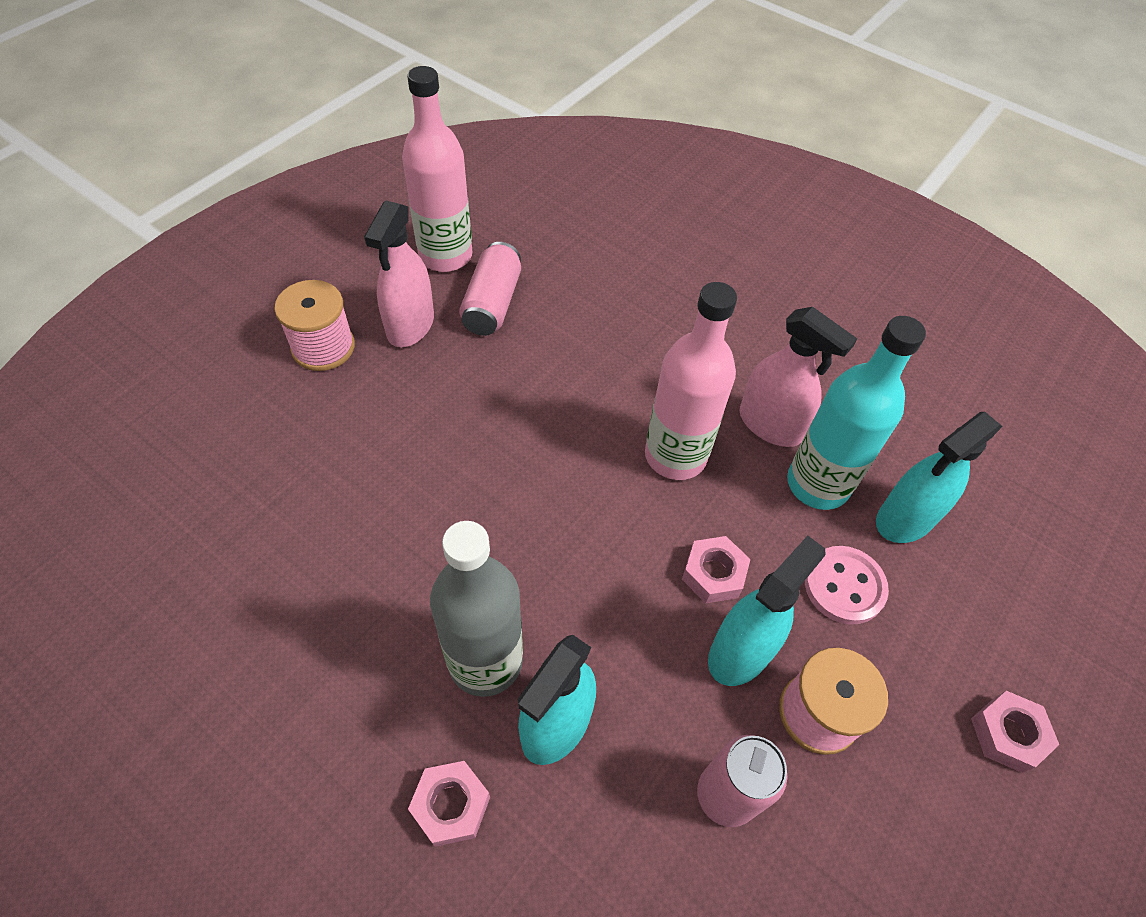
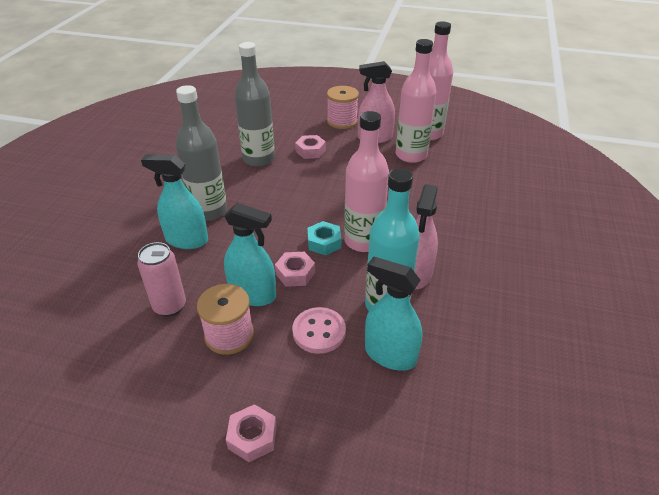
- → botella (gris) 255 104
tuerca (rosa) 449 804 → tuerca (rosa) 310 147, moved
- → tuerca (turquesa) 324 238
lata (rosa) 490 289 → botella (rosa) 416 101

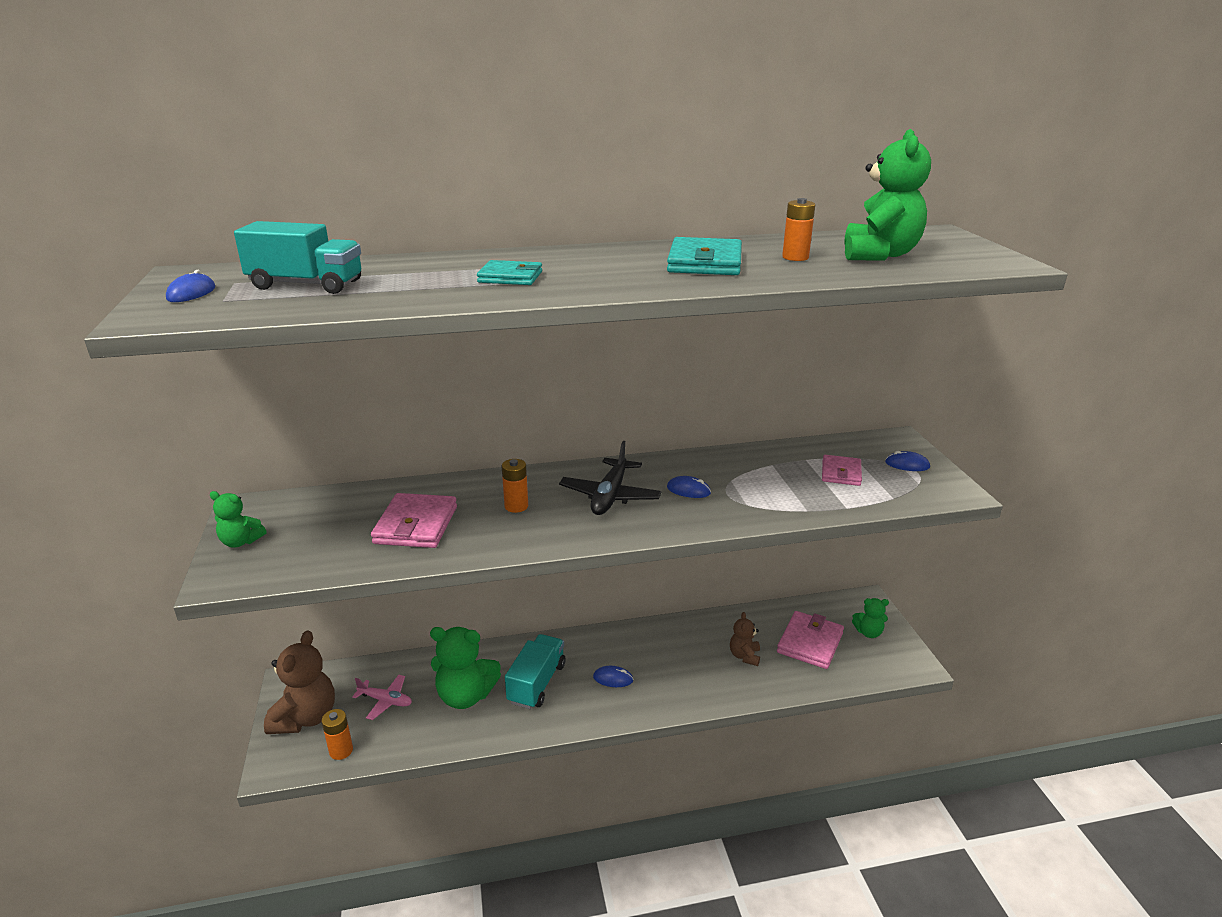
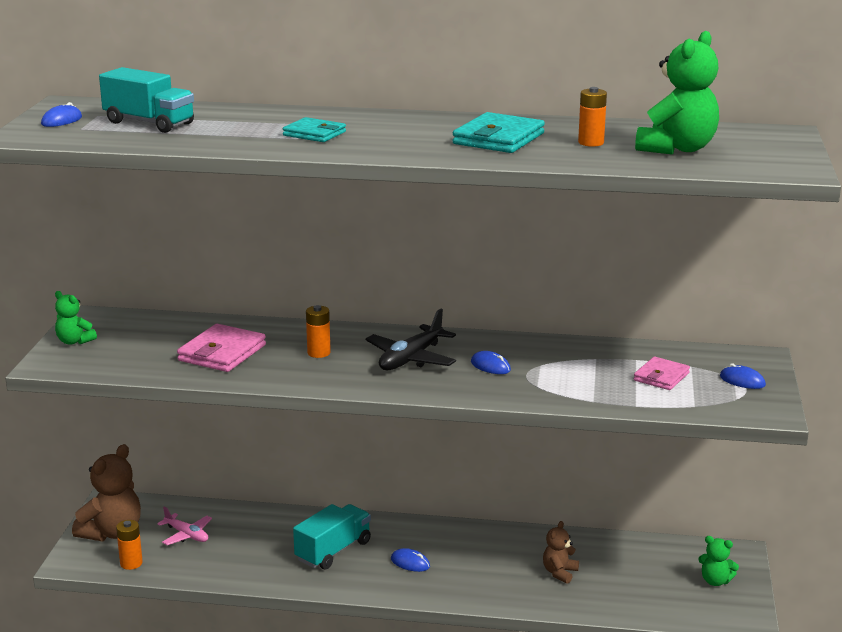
osito (verde) 465 668 → -
cartera (rosa) 810 640 → -

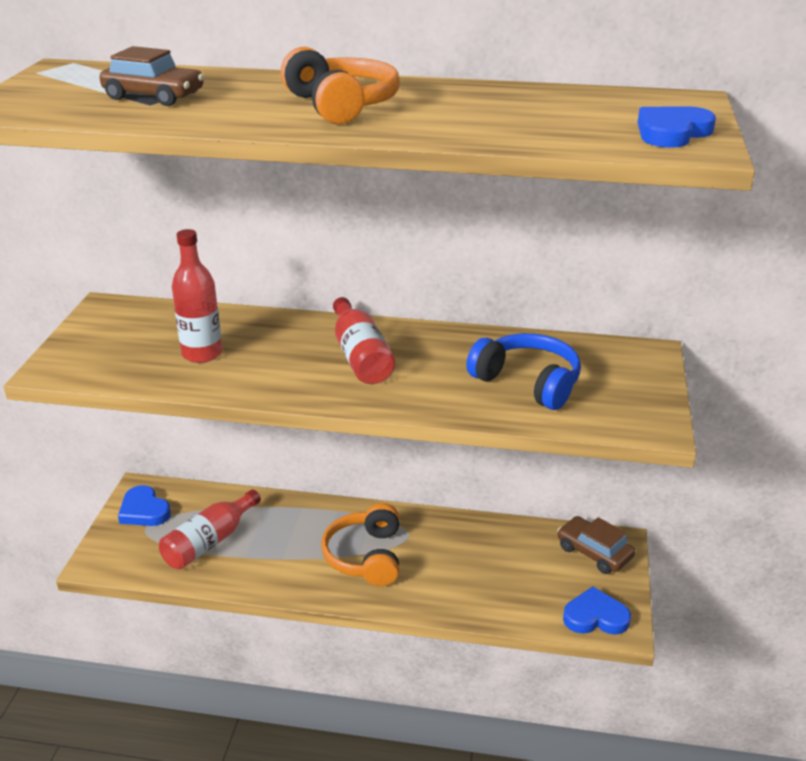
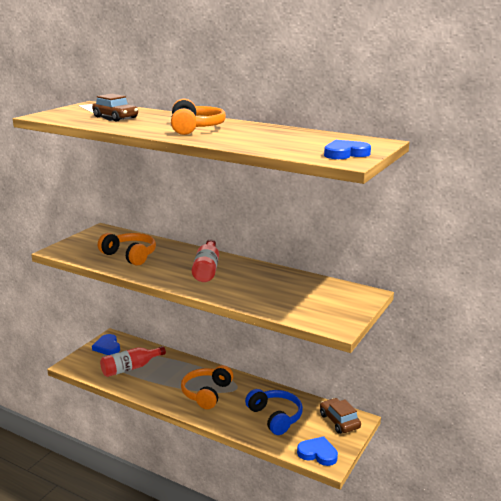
botella (rojo) 197 296 → auriculares (naranja) 127 249
auriculares (azul) 523 371 → auriculares (azul) 274 412, moved

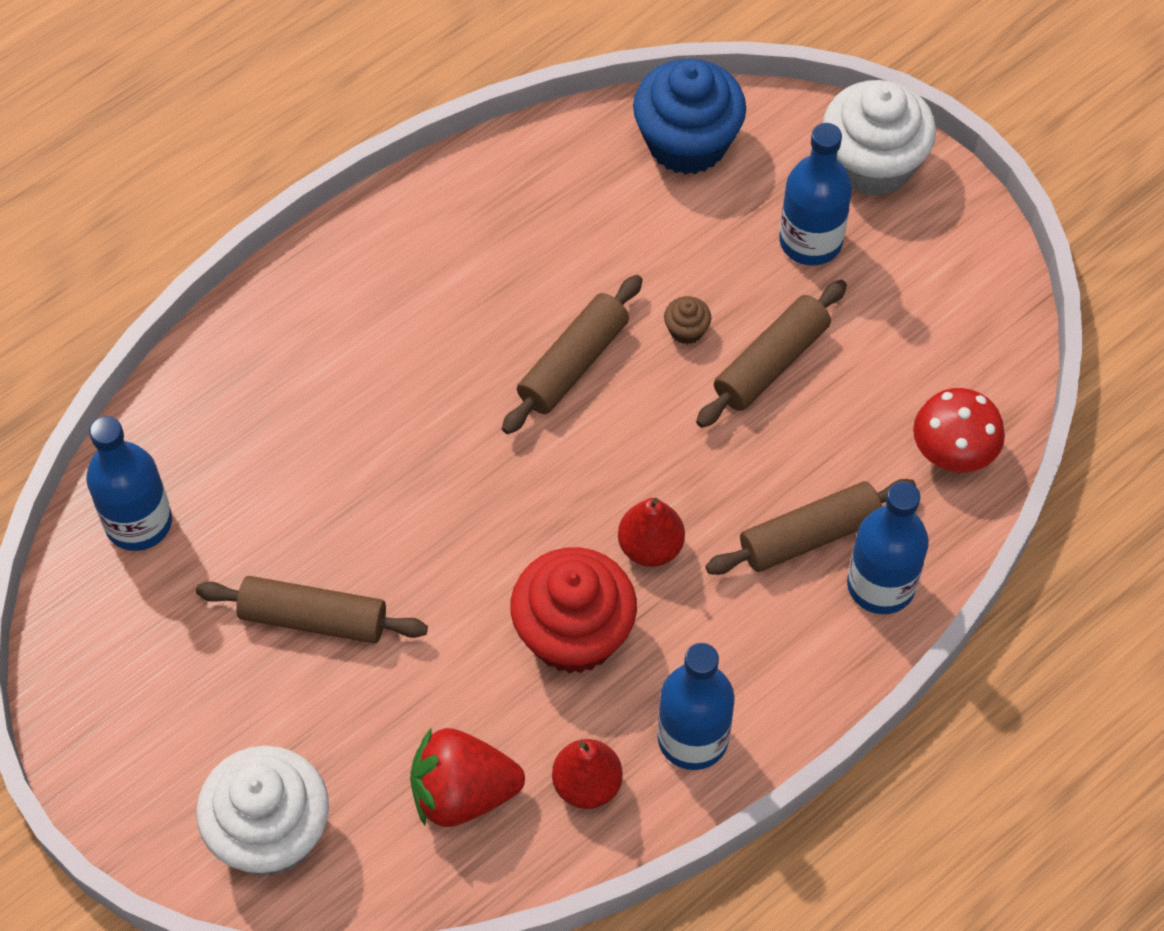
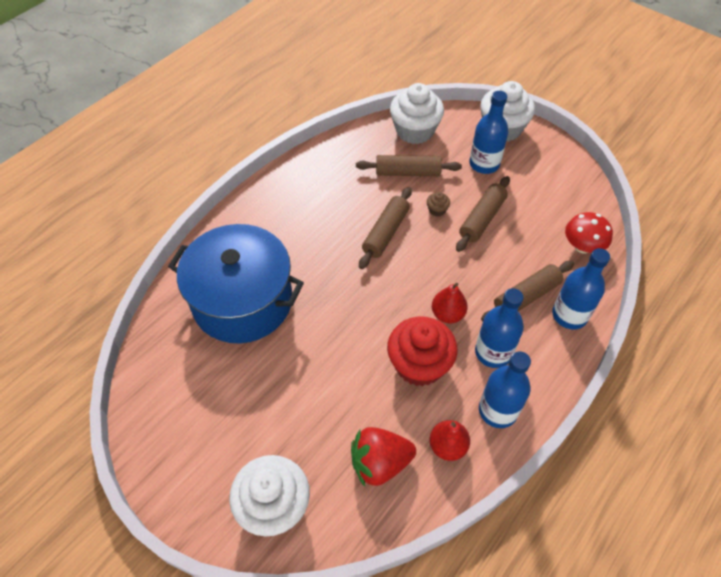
- → olla (azul) 236 283
rodillo (marrón) 312 610 → rodillo (marrón) 409 165, moved
magdalena (azul) 689 117 → magdalena (blanco) 417 113
botella (azul) 129 483 → botella (azul) 499 328, moved

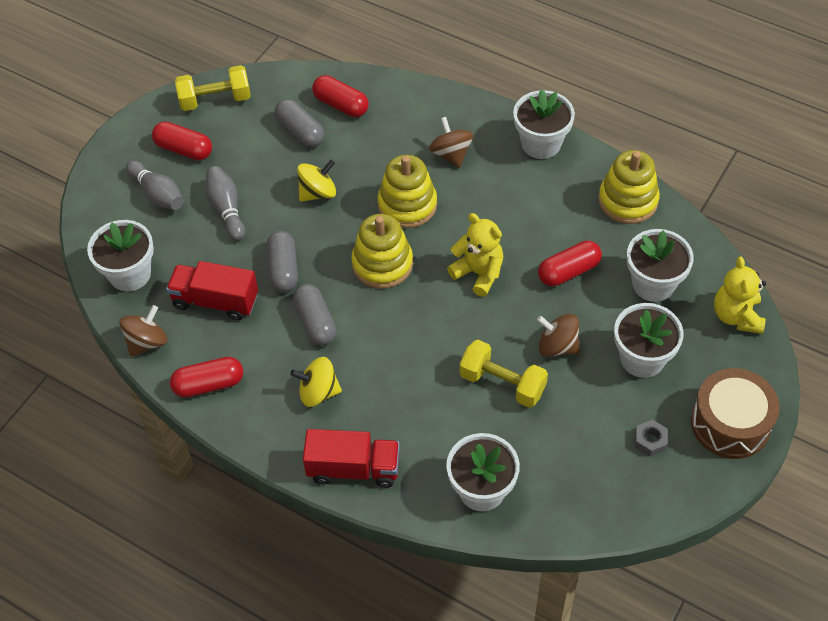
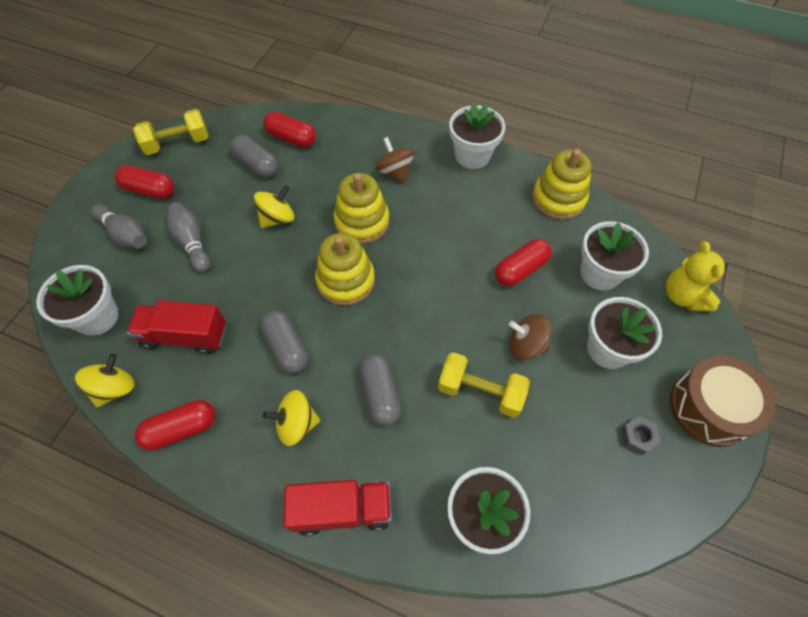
peonza (marrón) 143 331 → peonza (amarillo) 105 380
cápsula (gris) 282 261 → cápsula (gris) 380 390, moved
osito (amarillo) 475 255 → -

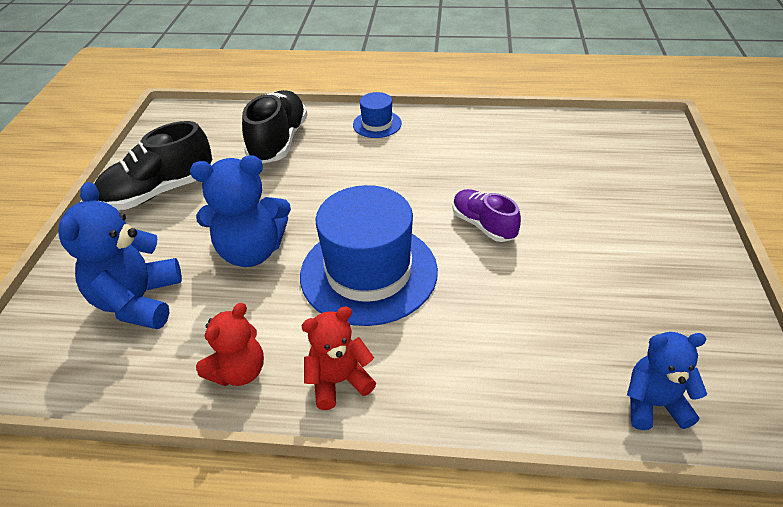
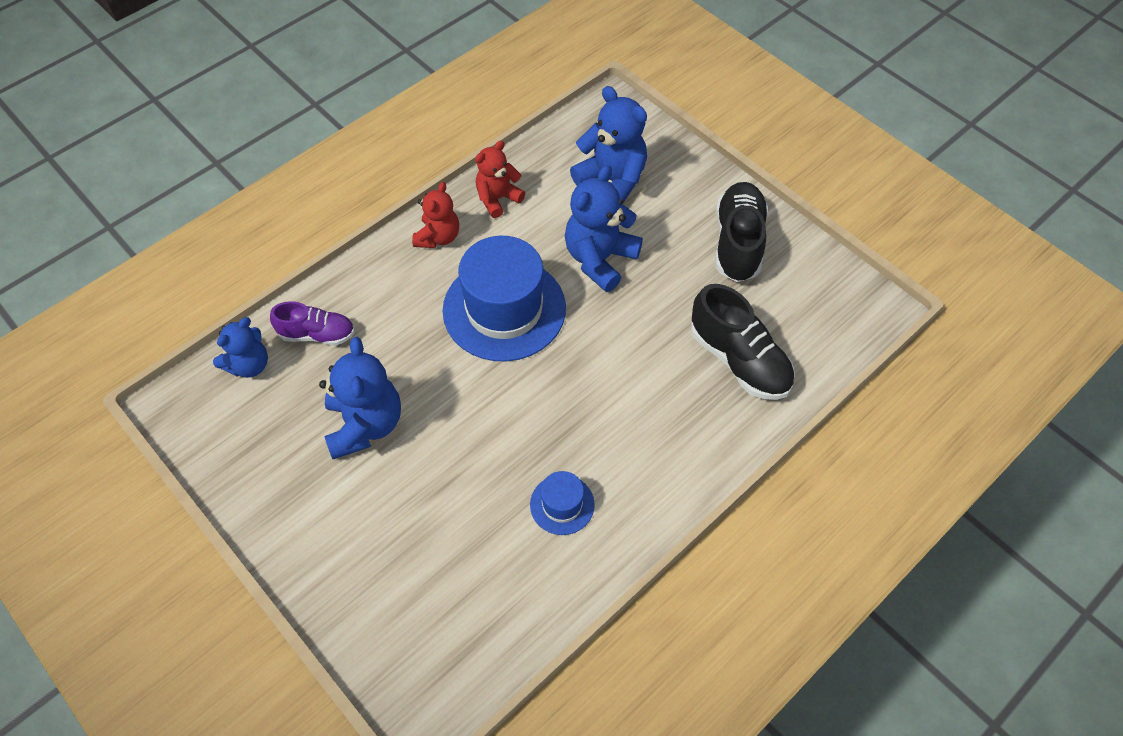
zapato (morado) 487 215 → zapato (morado) 312 323, moved
- → osito (azul) 360 398
osito (rojo) 230 344 → osito (rojo) 500 179, 60 degrees clockwise
sombrero (azul) 377 115 → sombrero (azul) 562 503, moved

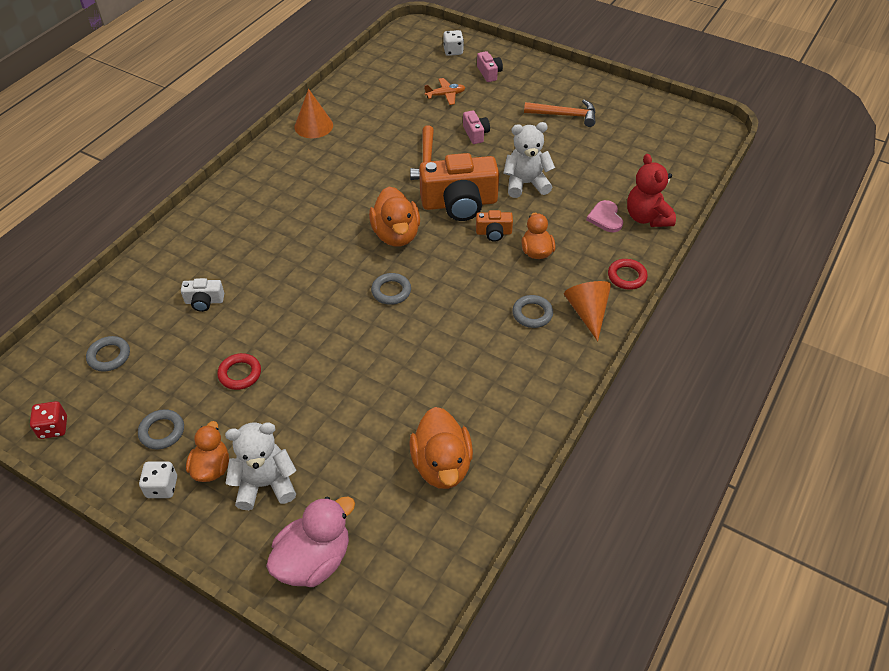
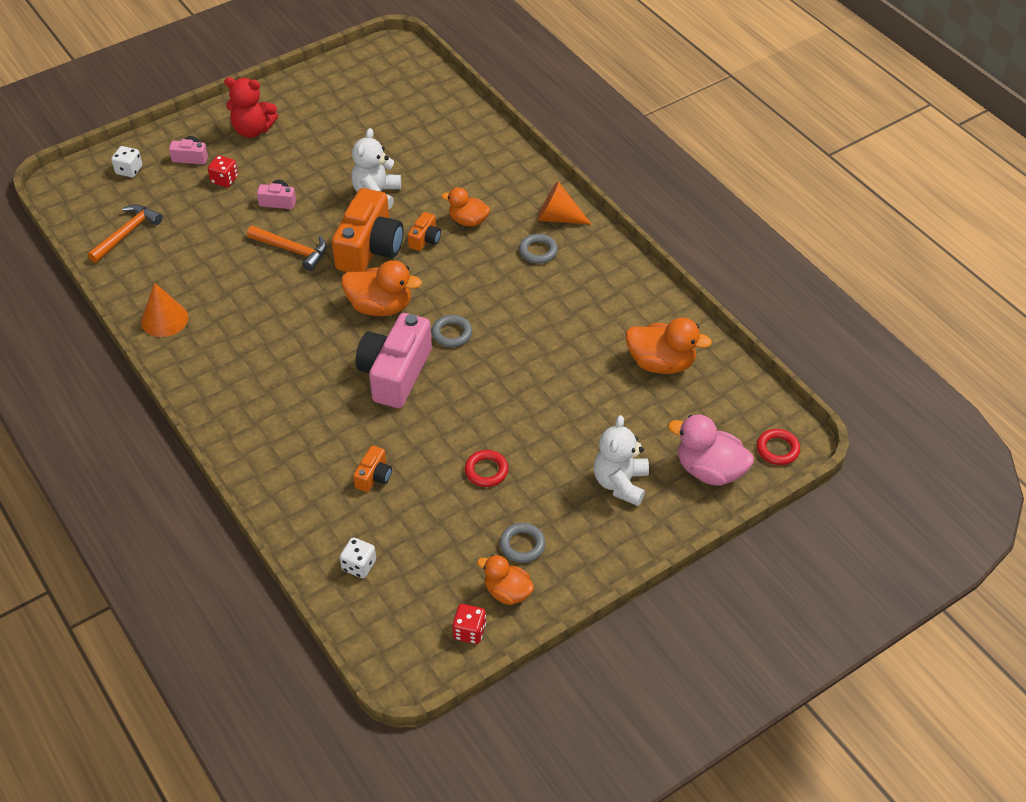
martillo (naranja) 560 113 → martillo (naranja) 125 233, moved
- → dado (rojo) 223 171
osito (rojo) 651 190 → osito (rojo) 251 107, moved
dado (blanco) 158 479 → dado (blanco) 358 558, moved
cámara (blanco) 202 295 → cámara (naranja) 372 468
- → cámara (rosa) 394 360
pato (naranja) 207 451 → pato (naranja) 505 580, moved
pato (rosa) 310 541 → pato (rosa) 711 450, 45 degrees counterclockwise
anillo (rojo) 628 274 → anillo (rojo) 778 447, moved
anillo (gris) 108 354 → -
avión (naranja) 444 91 → -
corazón (rosa) 604 216 → -

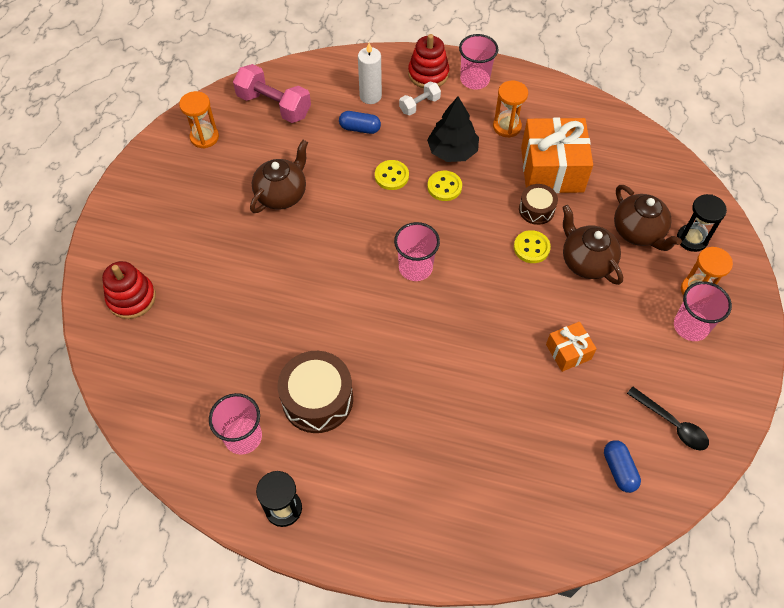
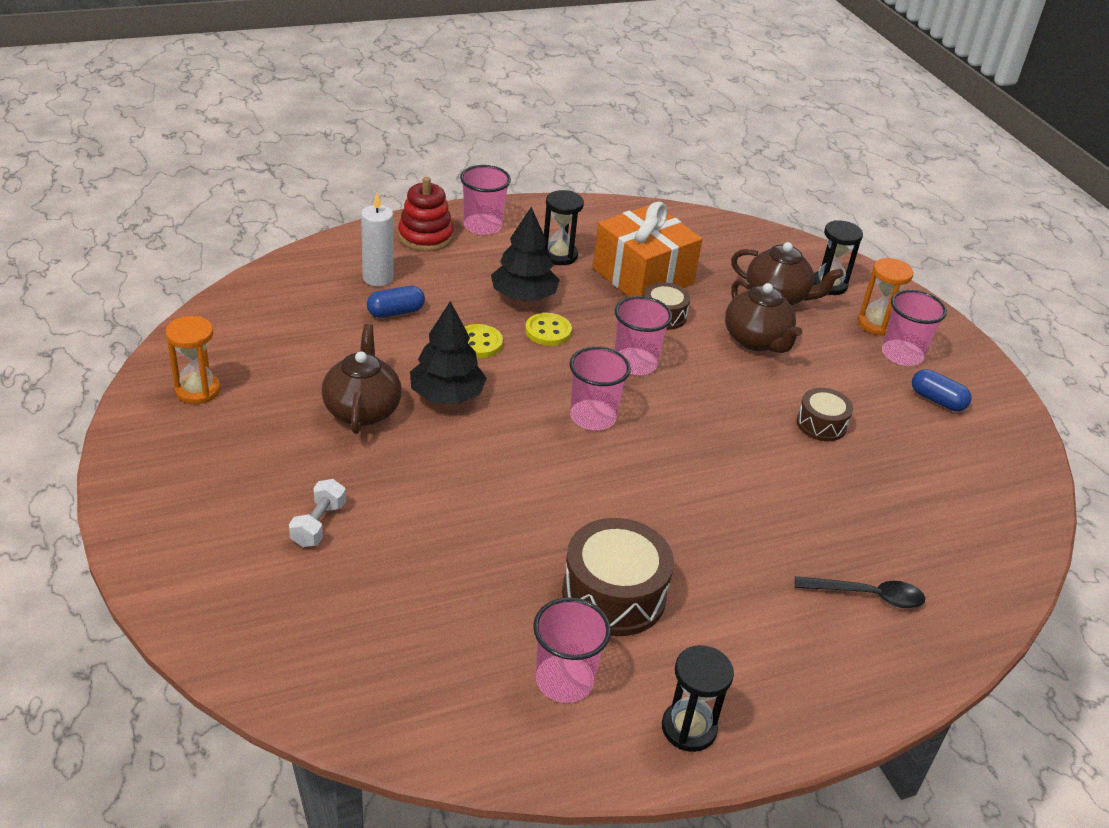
mancuerna (blanco) 420 98 → mancuerna (blanco) 317 513, moved
- → árbol (negro) 448 352
reloj de arena (naranja) 510 109 → reloj de arena (negro) 564 227
- → vaso (rosa) 643 335
tetera (marrón) 592 245 → tetera (marrón) 763 316, 135 degrees counterclockwise
cuchara (negro) 668 418 → cuchara (negro) 860 592, moved
regalo (naranja) 571 347 → tambor (marrón) 825 414
cápsula (azul) 622 466 → cápsula (azul) 941 390, moved
juguete apilable (rojo) 129 290 → -
mancuerna (rosa) 272 93 → -
botón (amarillo) 532 246 → -

